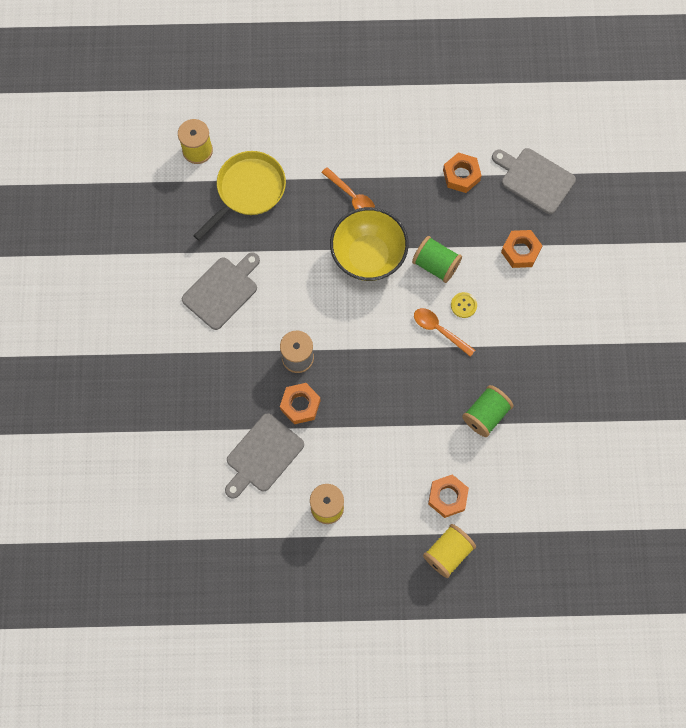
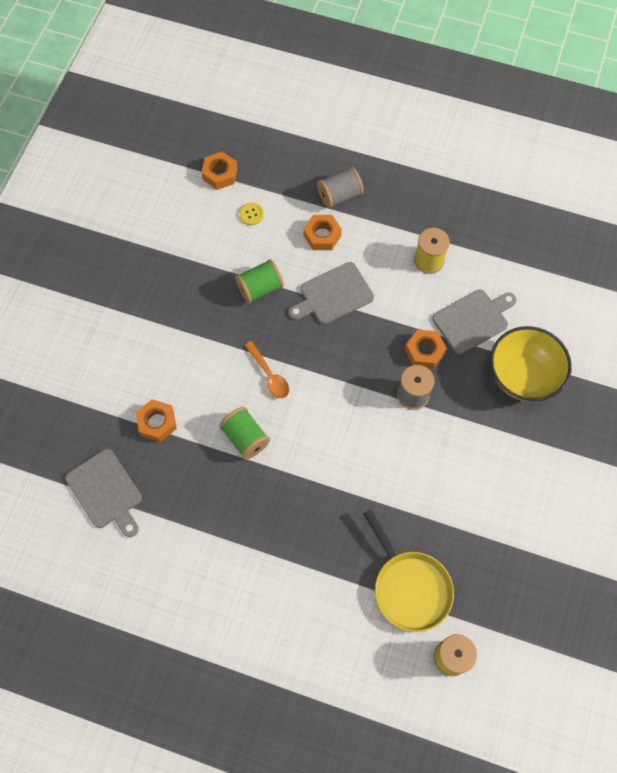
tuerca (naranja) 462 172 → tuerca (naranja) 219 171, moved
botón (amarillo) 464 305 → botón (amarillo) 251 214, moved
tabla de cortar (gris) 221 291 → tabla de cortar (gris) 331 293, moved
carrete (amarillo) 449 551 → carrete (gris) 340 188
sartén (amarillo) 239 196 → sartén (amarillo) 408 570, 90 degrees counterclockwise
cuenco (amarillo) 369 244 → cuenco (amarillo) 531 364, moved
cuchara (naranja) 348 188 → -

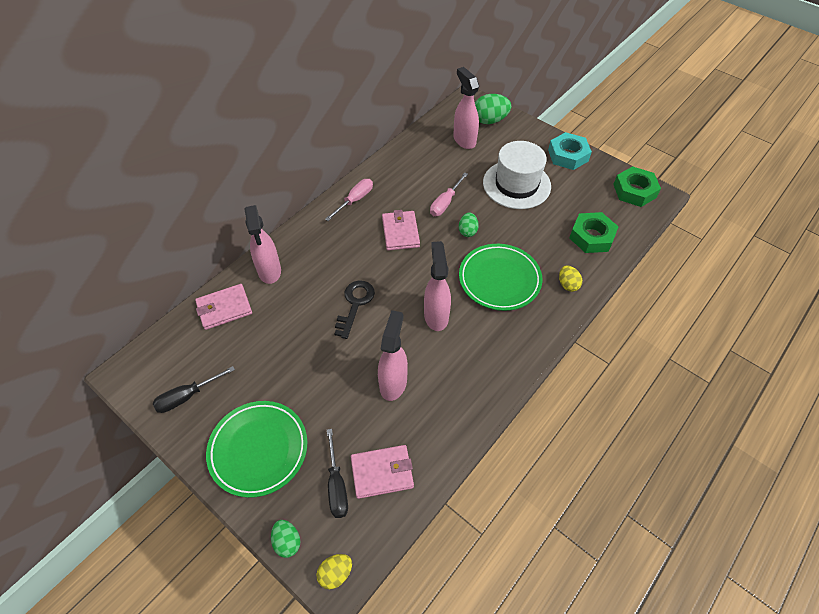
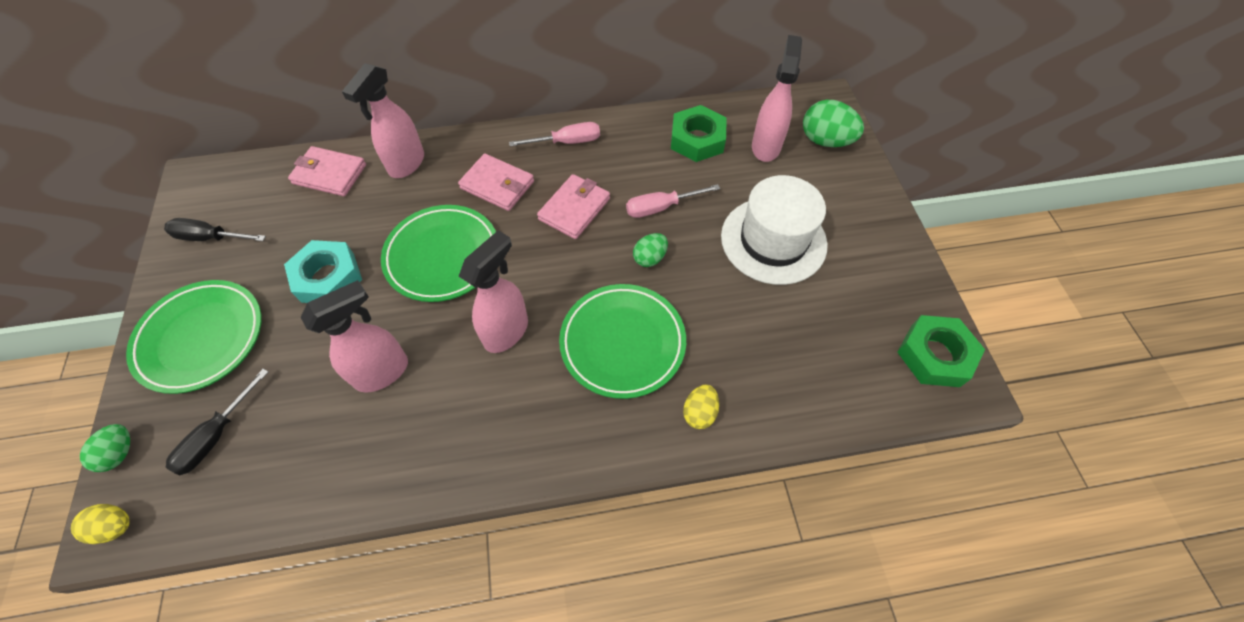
tuerca (turquesa) 570 151 → tuerca (turquesa) 323 271, moved
llave (negro) 355 309 → plato (verde) 438 253
cartera (rosa) 382 472 → cartera (rosa) 496 182, moved
tuerca (verde) 594 232 → tuerca (verde) 699 133, moved

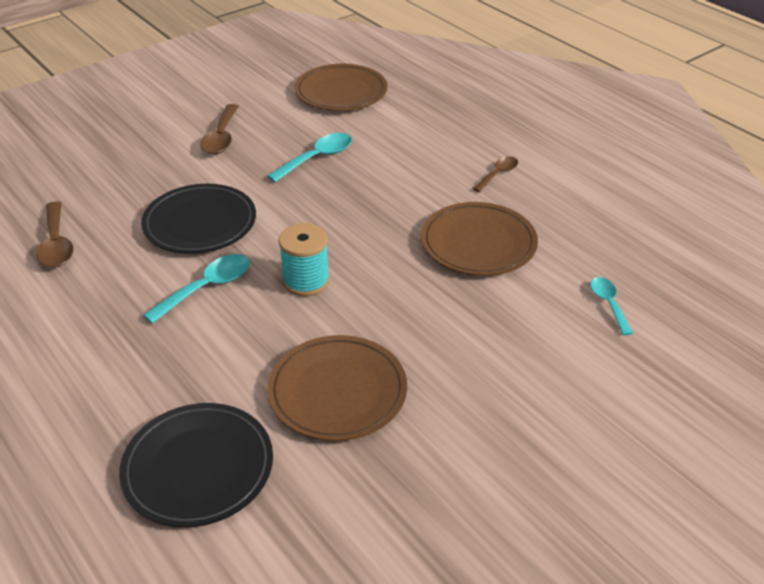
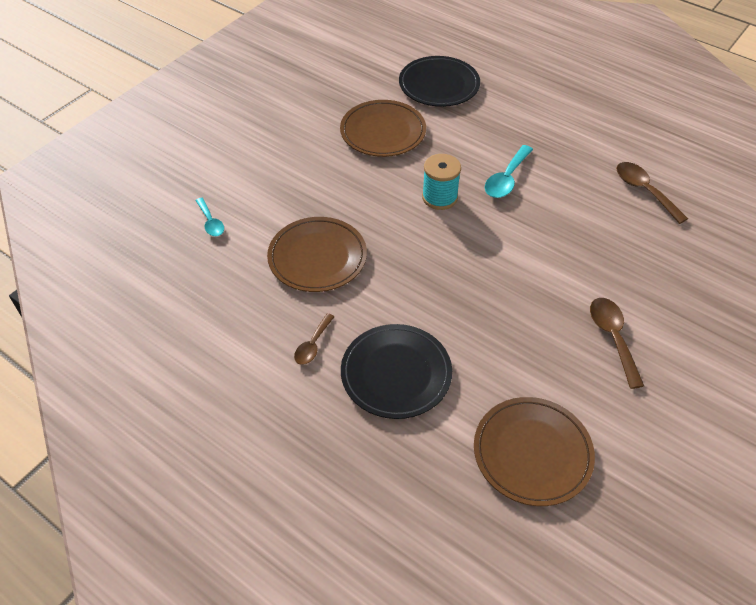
plato (negro) 198 219 → plato (negro) 396 371, moved
cuchara (turquesa) 309 157 → -

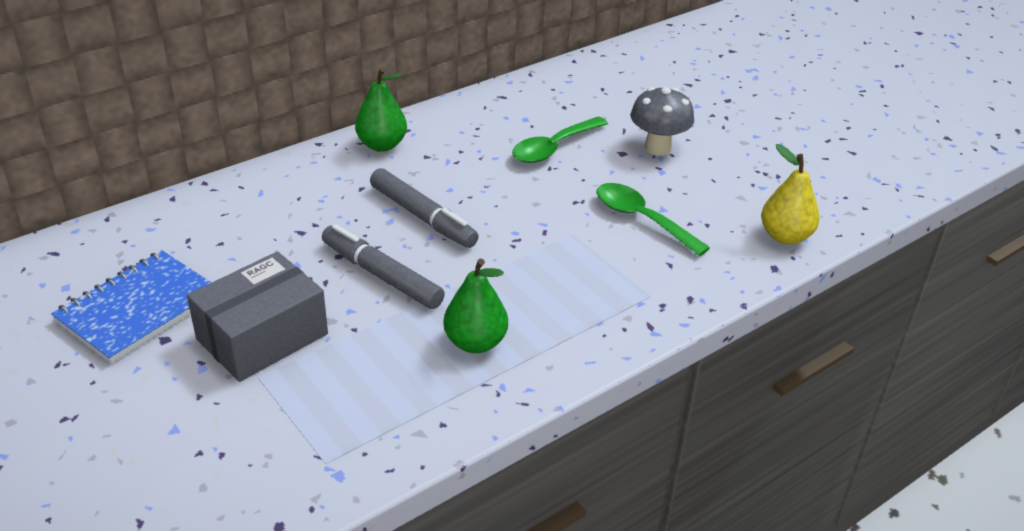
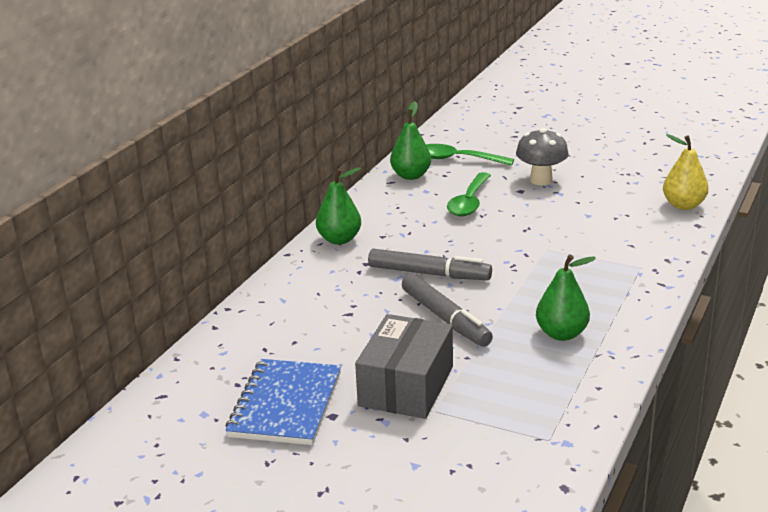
- → pera (verde) 410 140
rotulador (gris) 383 266 → rotulador (gris) 447 310, 135 degrees counterclockwise
cuchara (verde) 653 219 → cuchara (verde) 470 155, moved

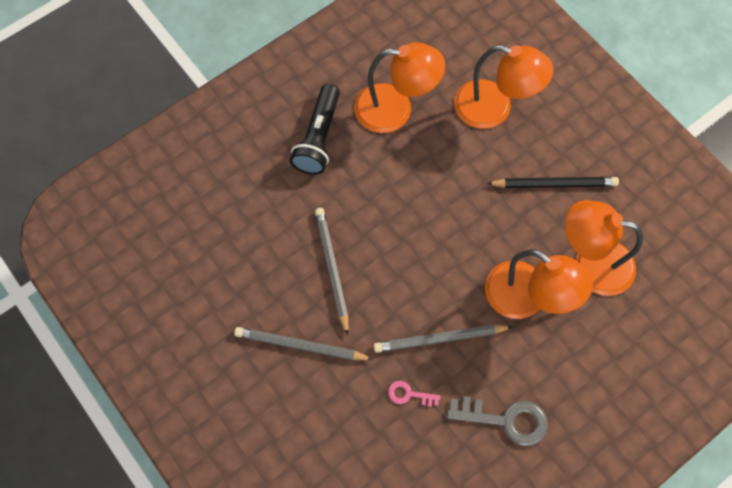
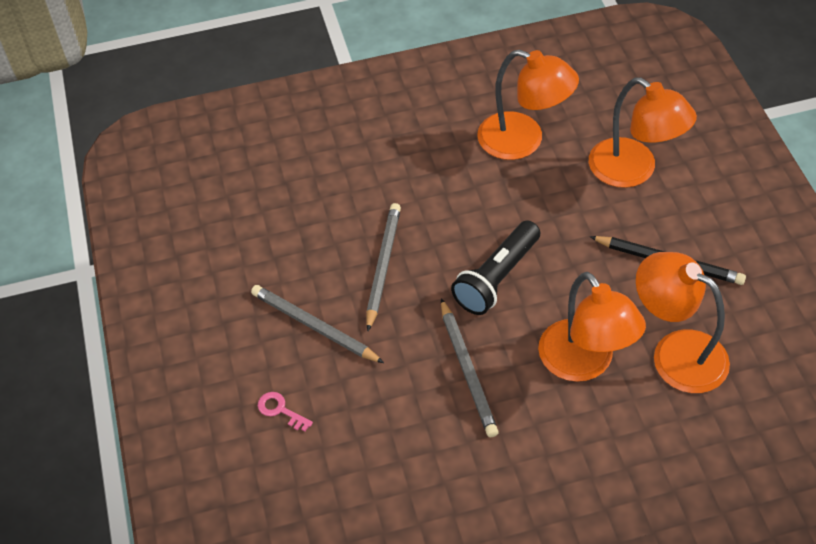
llave (rosa) 414 394 → llave (rosa) 285 412, moved
lápiz (gris) 443 339 → lápiz (gris) 470 368, 120 degrees counterclockwise
lámpara de mano (negro) 315 129 → lámpara de mano (negro) 495 267, moved
llave (gris) 497 421 → -

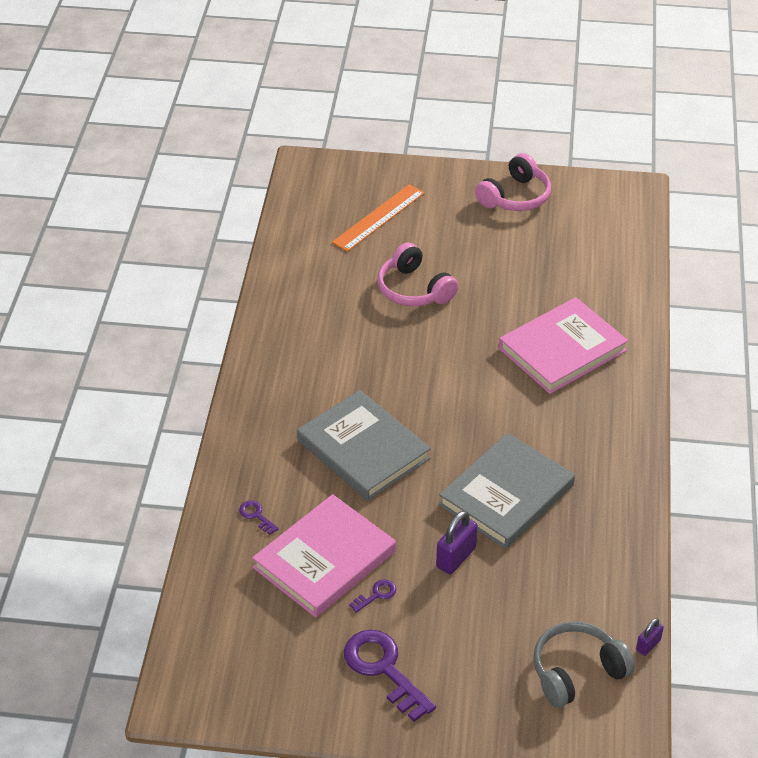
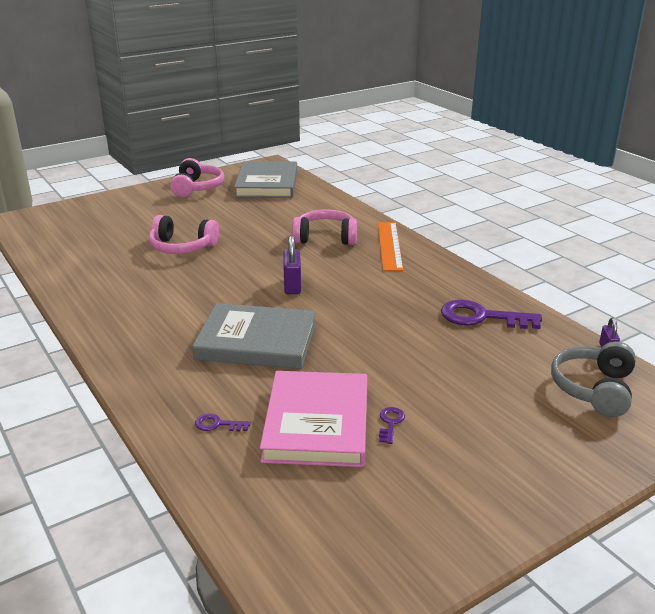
libro (gris) 507 491 → libro (gris) 265 179, moved
candado (morado) 457 542 → candado (morado) 292 264, moved
libro (rosa) 563 345 → auriculares (rosa) 324 227
regla (naranja) 378 218 → regla (naranja) 390 246, moved
llave (morado) 390 676 → llave (morado) 491 314, moved

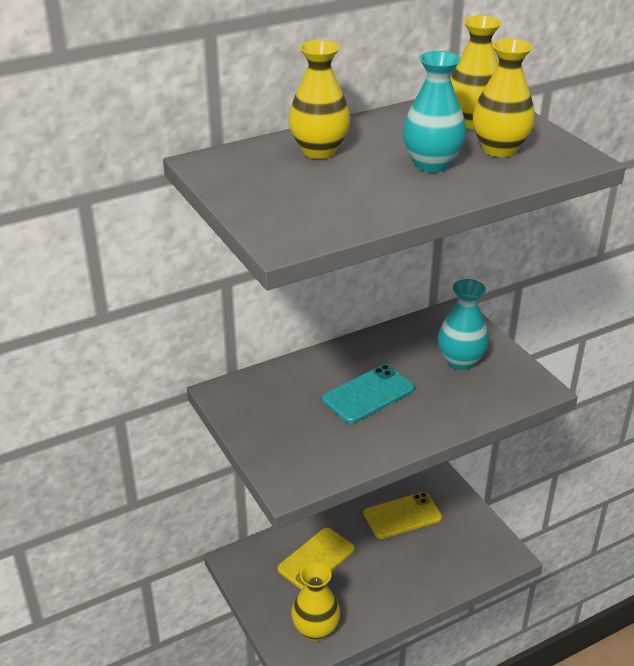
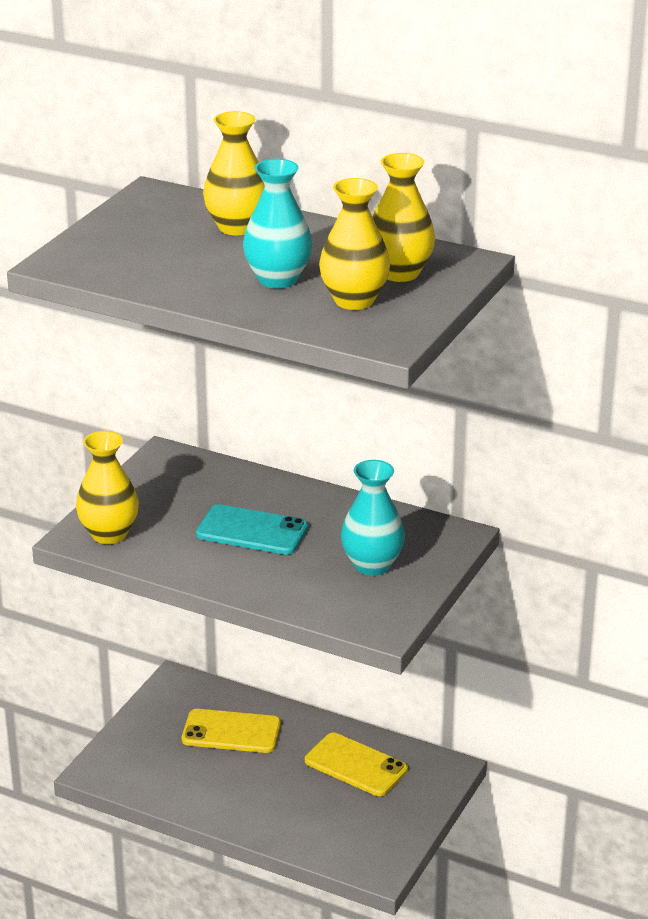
florero (amarillo) 315 601 → florero (amarillo) 107 487, moved

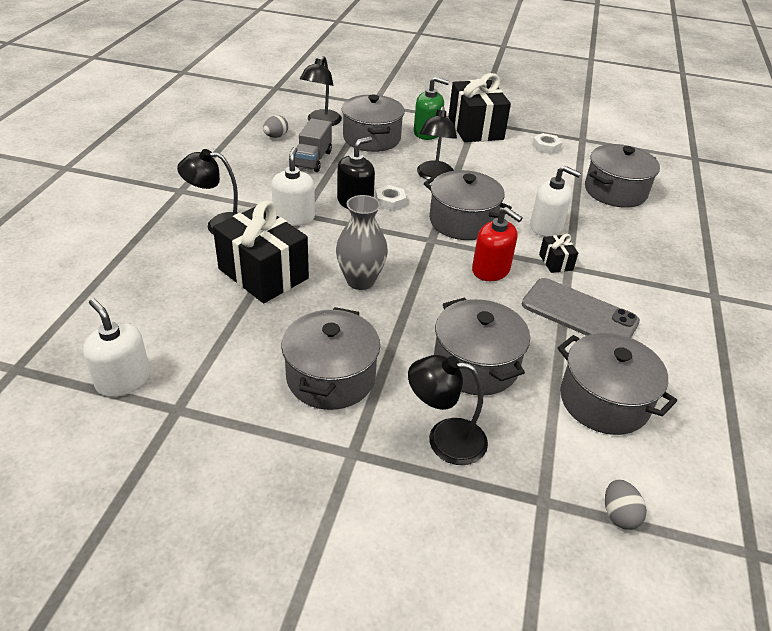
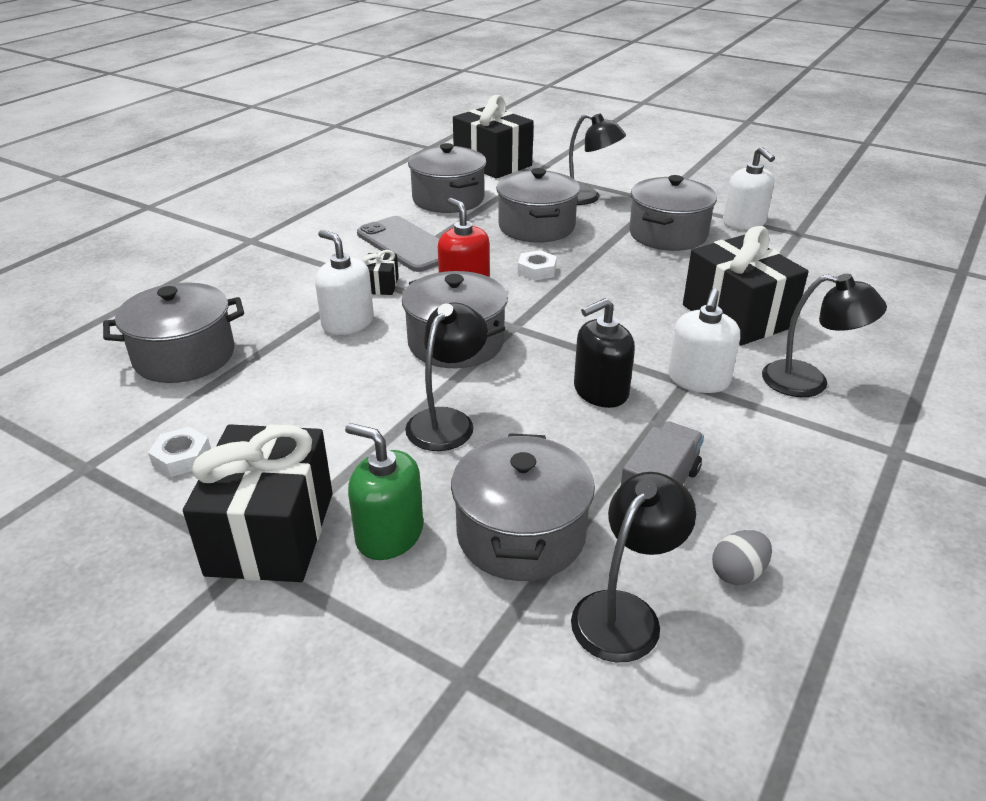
huevo (gris) 626 504 → regalo (negro) 493 137
tuerca (blanco) 391 198 → tuerca (blanco) 537 265, moved
dispensador de jabón (blanco) 116 347 → dispensador de jabón (blanco) 749 188, moved
florero (gris) 362 242 → -

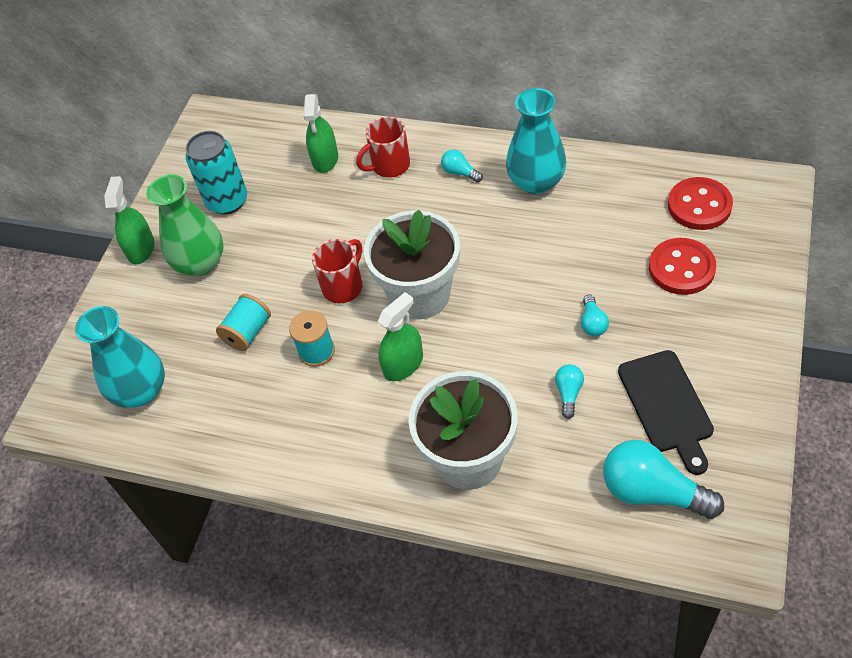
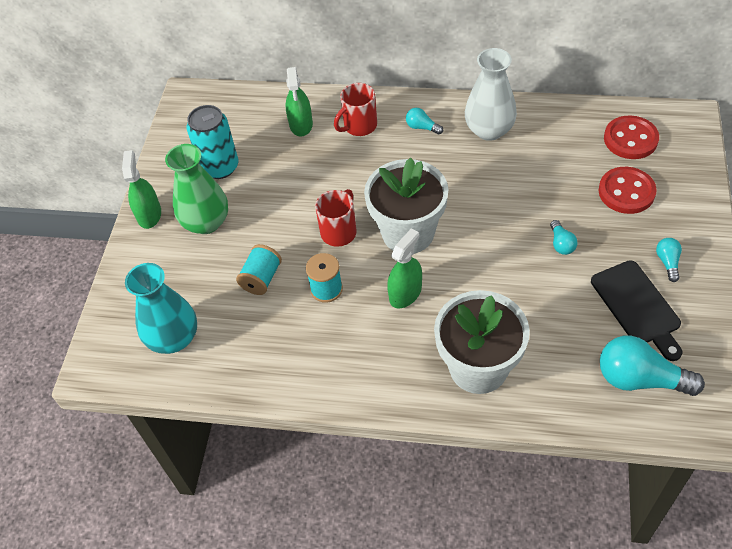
florero (turquesa) 536 141 → florero (blanco) 491 94
bombilla (turquesa) 569 391 → bombilla (turquesa) 669 260, moved

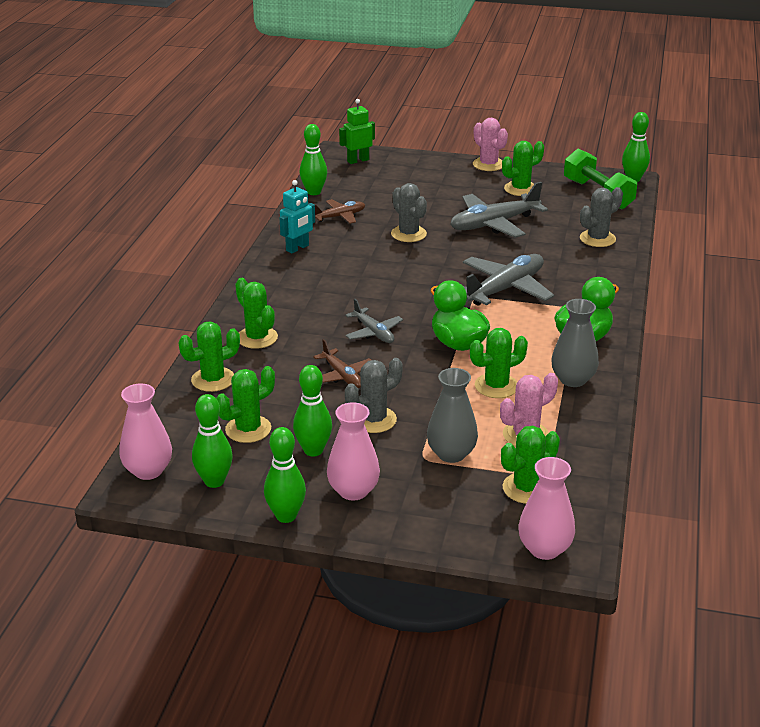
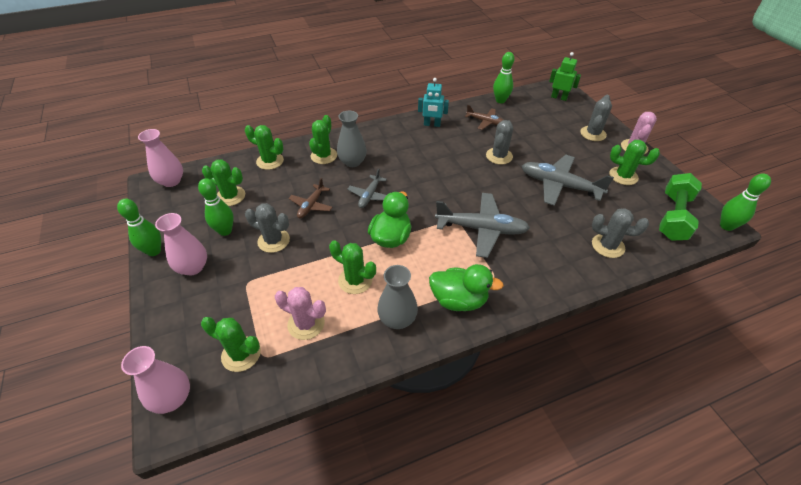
florero (gris) 452 415 → florero (gris) 352 139, moved
- → cactus (gris) 596 118
bolo (verde) 212 441 → -

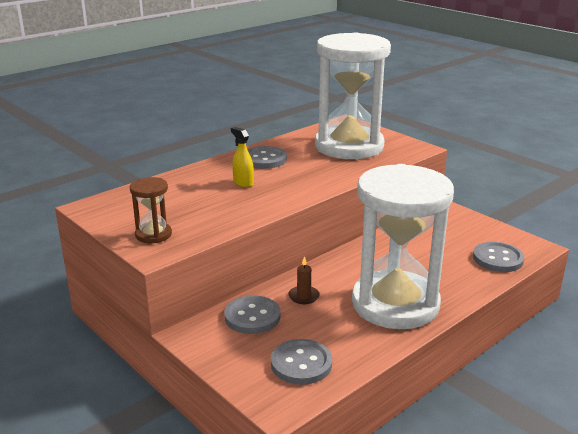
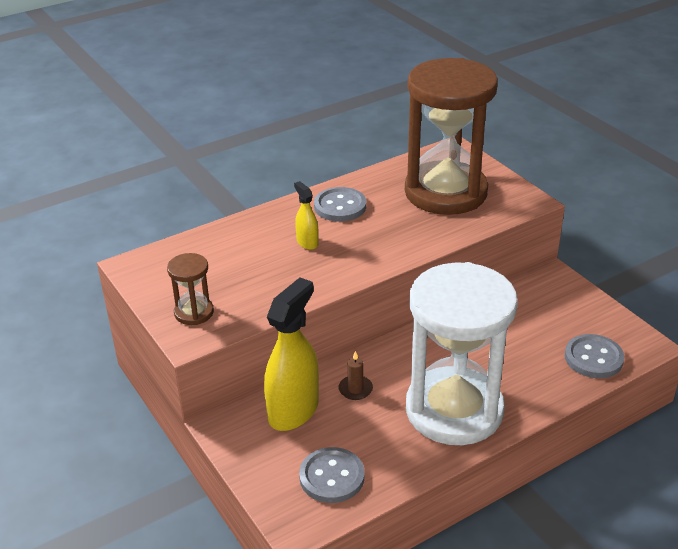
botón (gris) 252 314 → pulverizador (amarillo) 291 354
reloj de arena (blanco) 353 96 → reloj de arena (marrón) 451 136

